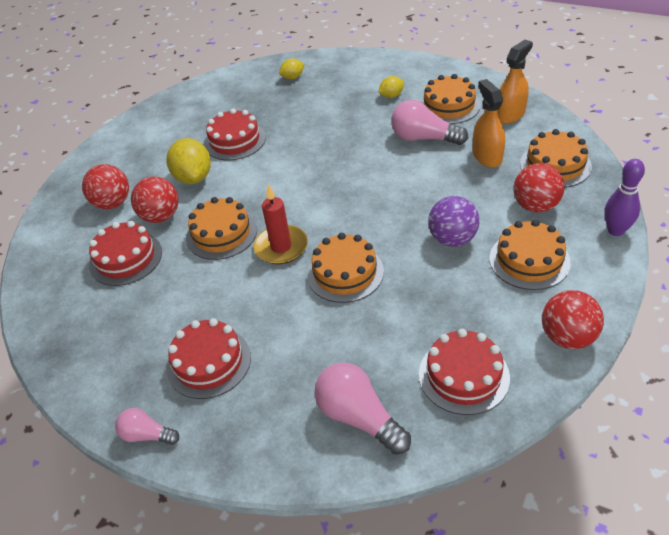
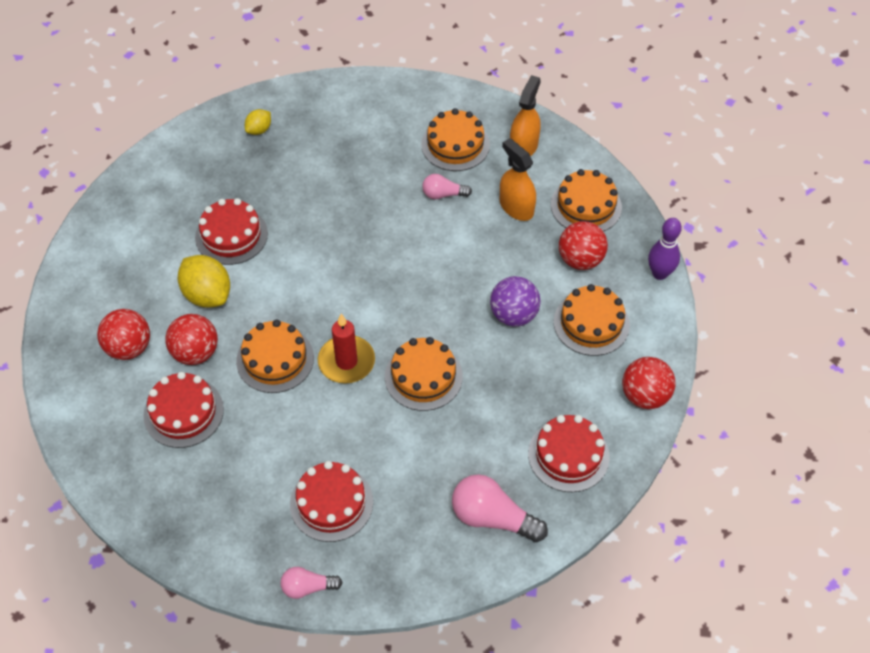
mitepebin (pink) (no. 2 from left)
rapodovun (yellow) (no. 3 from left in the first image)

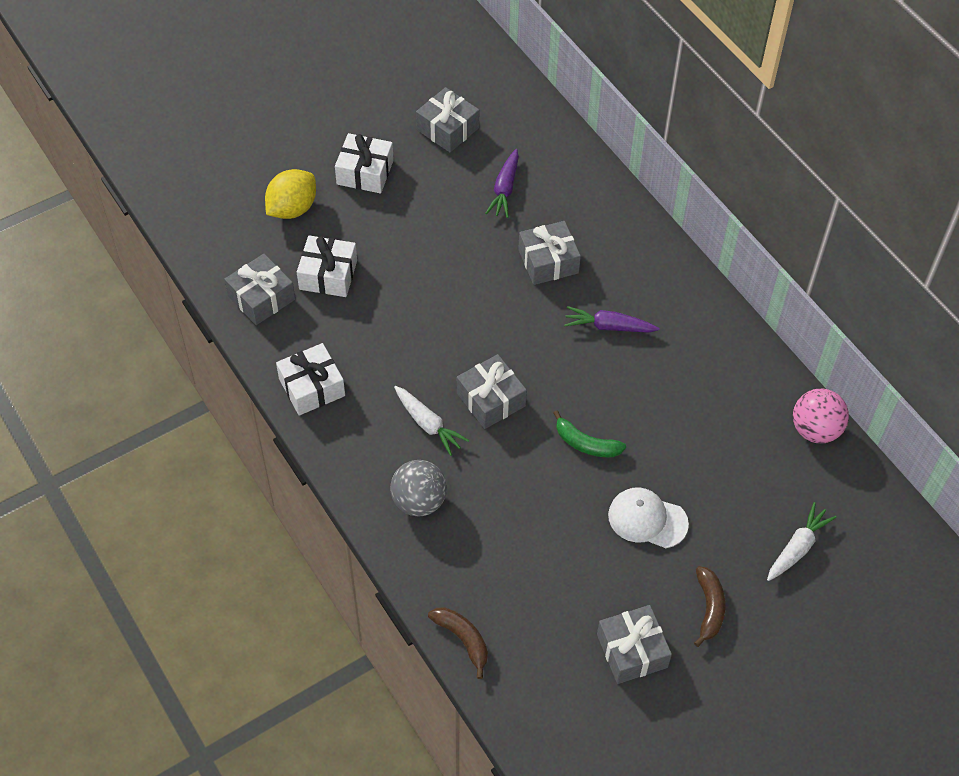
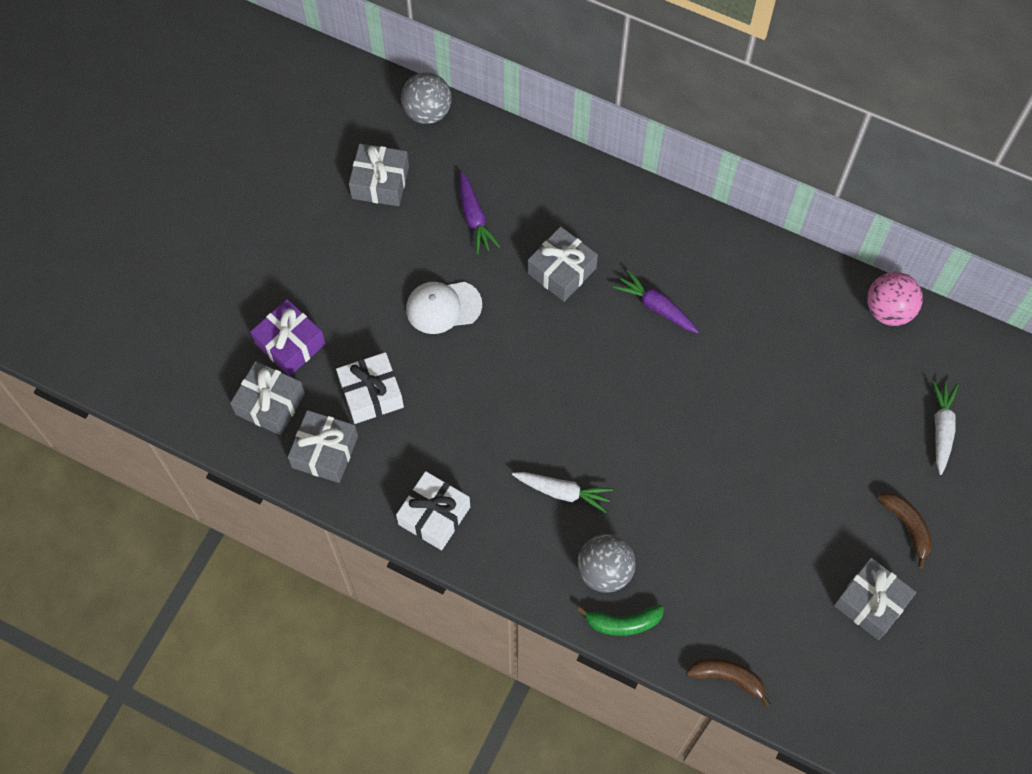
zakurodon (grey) (no. 1 from left)
zakurodon (purple)
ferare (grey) (no. 1 from left)
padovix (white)
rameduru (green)
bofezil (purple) (no. 2 from left)
zakurodon (white) (no. 3 from left in the first image)

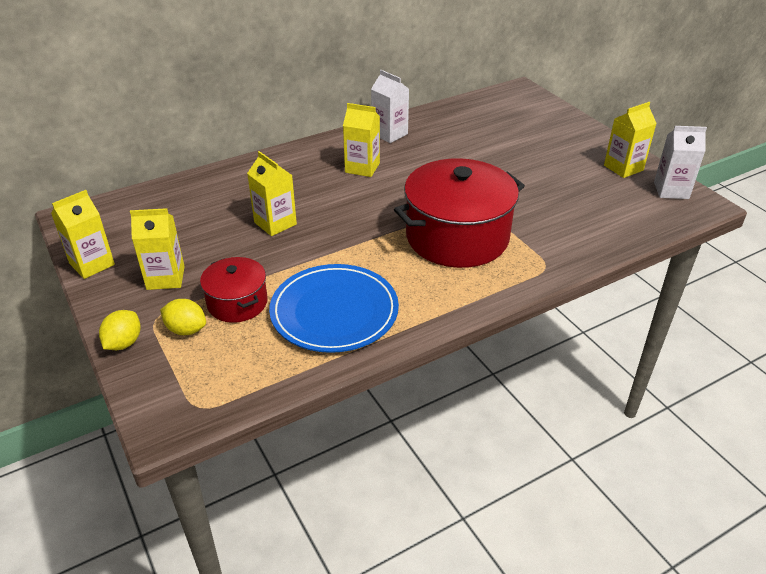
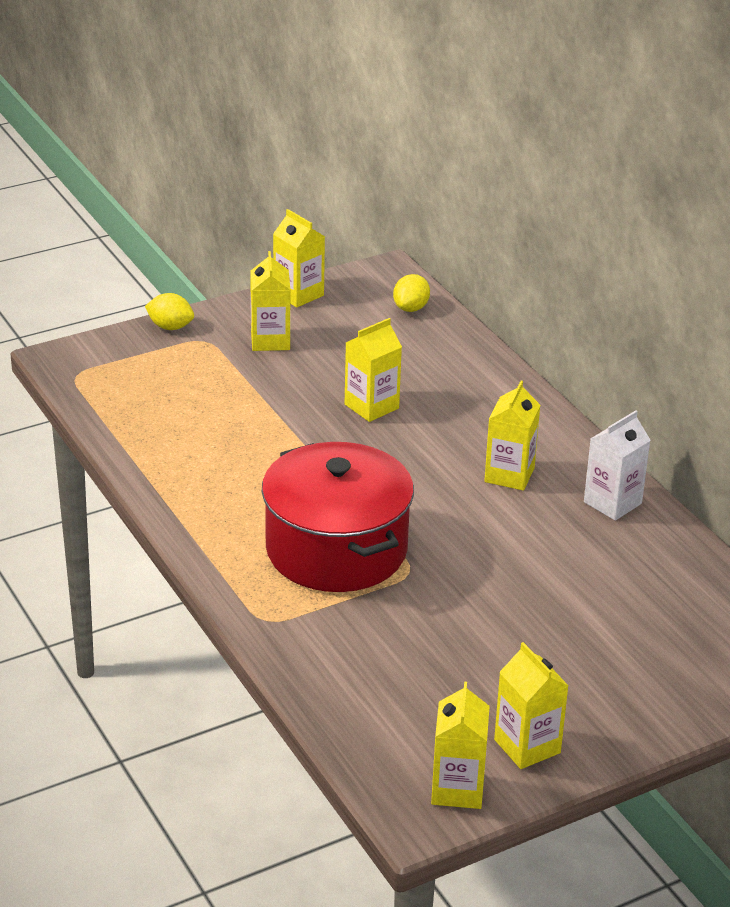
rapodovun (yellow) (no. 2 from left)
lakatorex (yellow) (no. 4 from left)
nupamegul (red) (no. 1 from left in the first image)
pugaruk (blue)

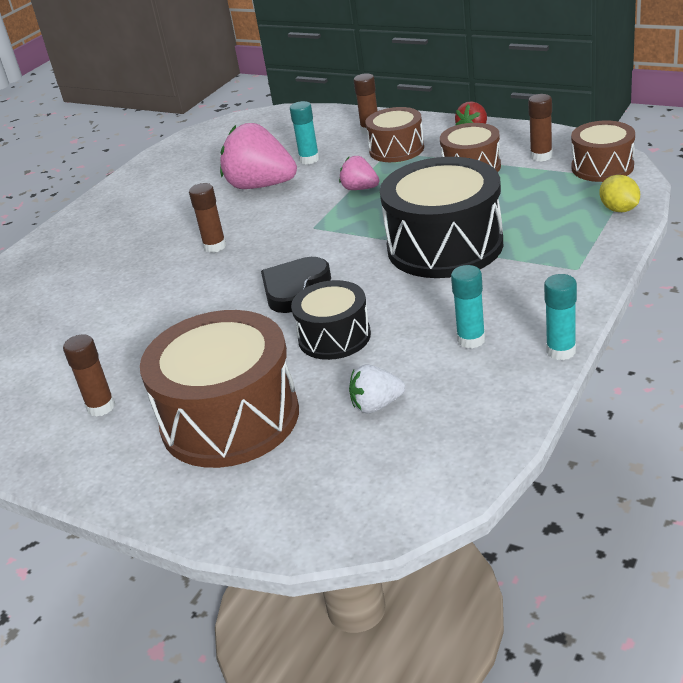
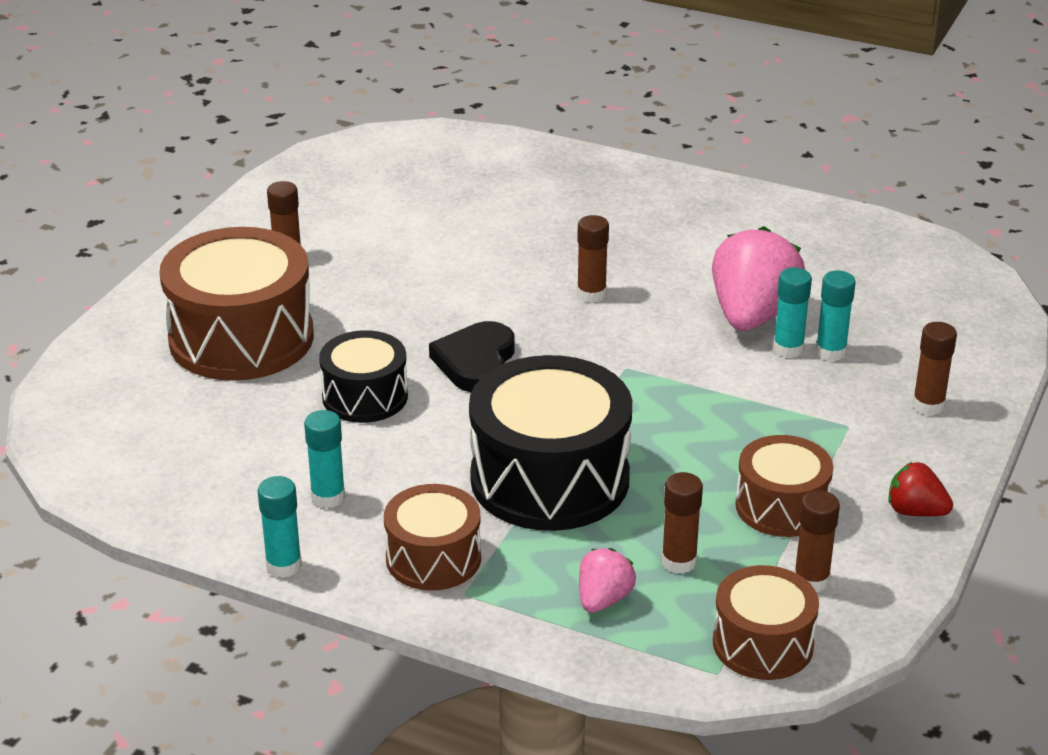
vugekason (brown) (no. 2 from left)
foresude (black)
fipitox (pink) (no. 1 from left)
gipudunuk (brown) (no. 3 from left)
gipudunuk (turquoise) (no. 3 from left)
fipitox (white)
rapodovun (yellow)

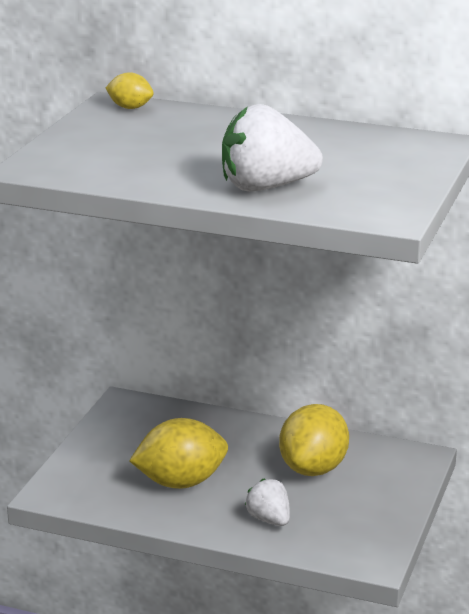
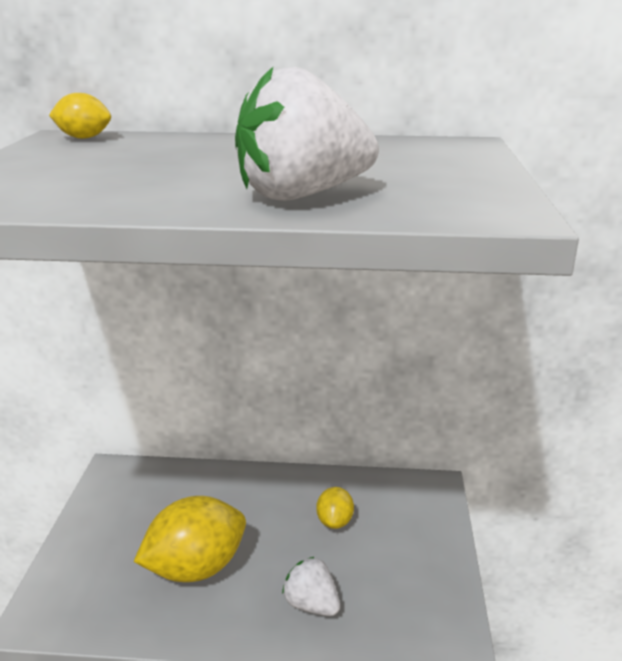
rapodovun (yellow) (no. 3 from left)

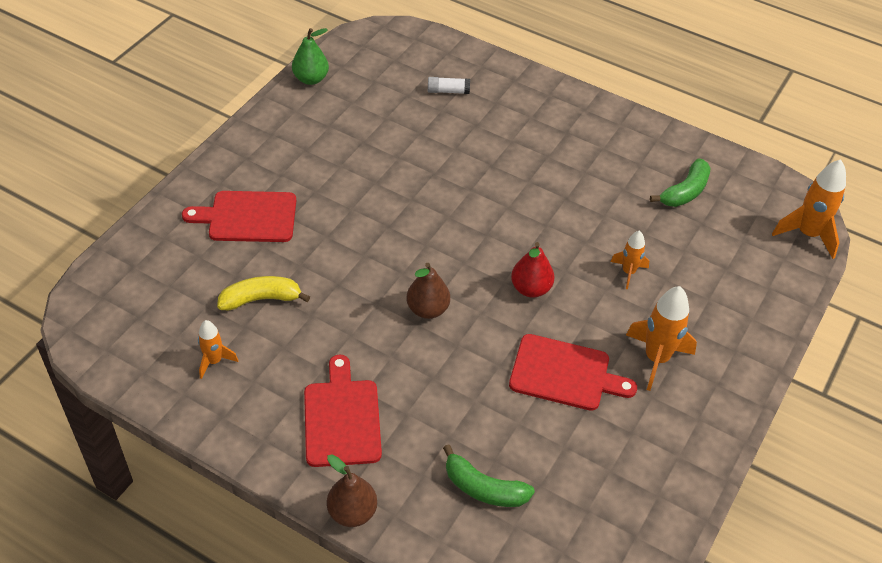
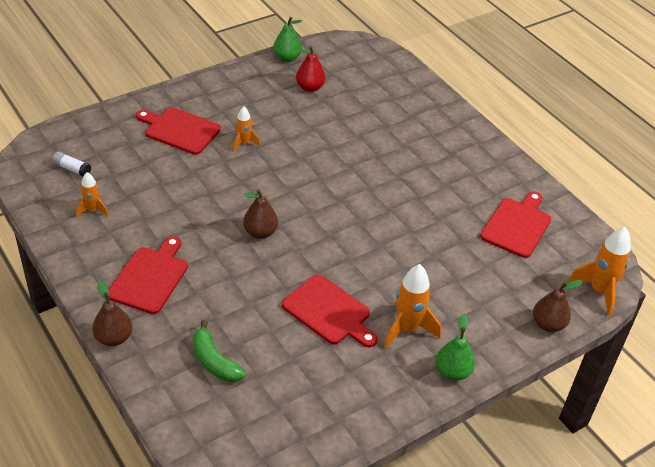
gipudunuk (white)
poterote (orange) (no. 2 from left)
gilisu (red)
gilisu (green) (no. 2 from left)
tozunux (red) (no. 4 from left)
gilisu (brown) (no. 3 from left)
rameduru (yellow)

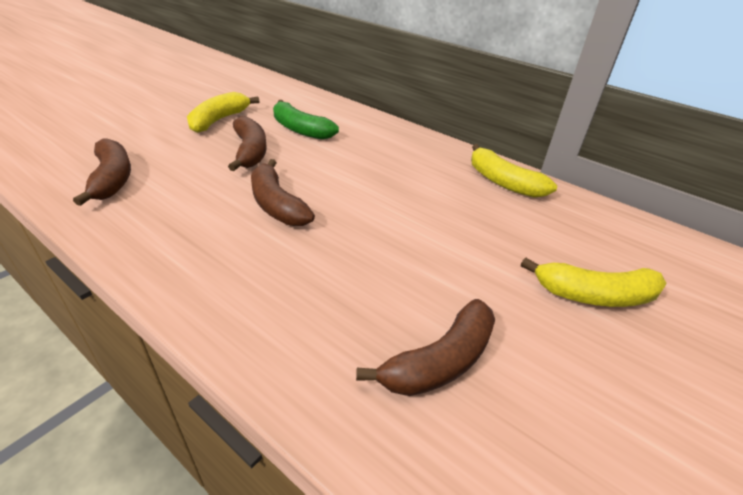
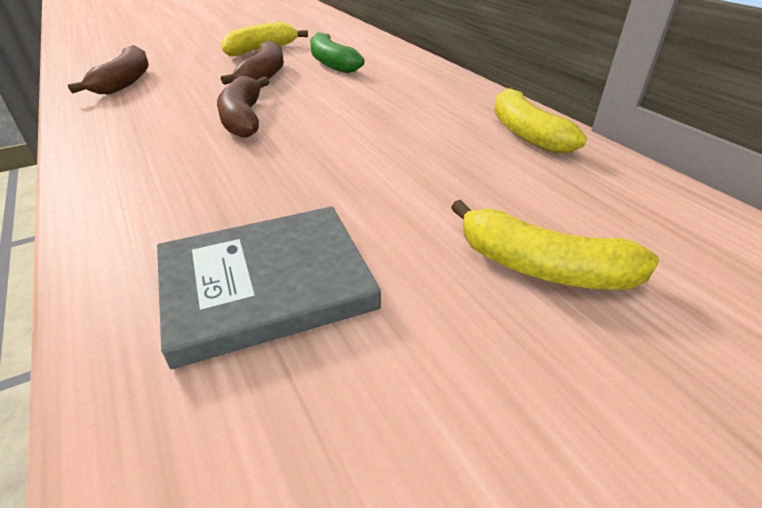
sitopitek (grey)

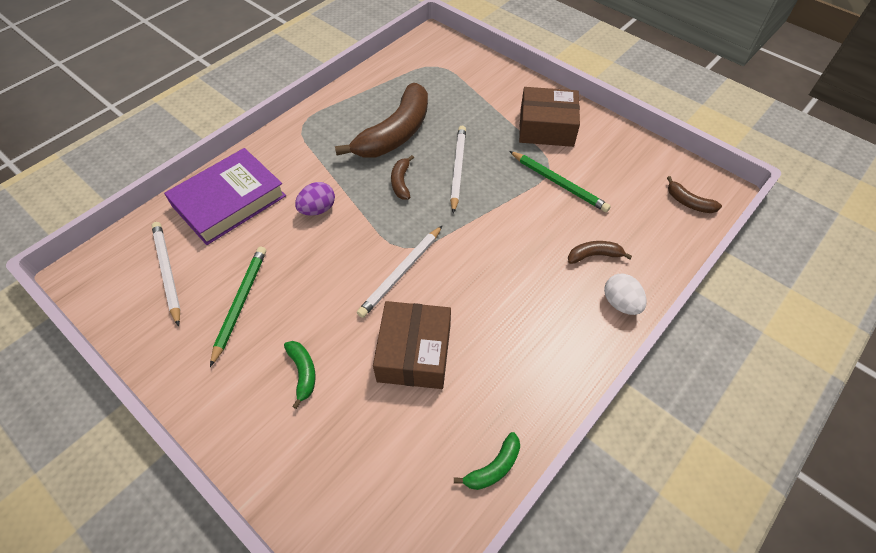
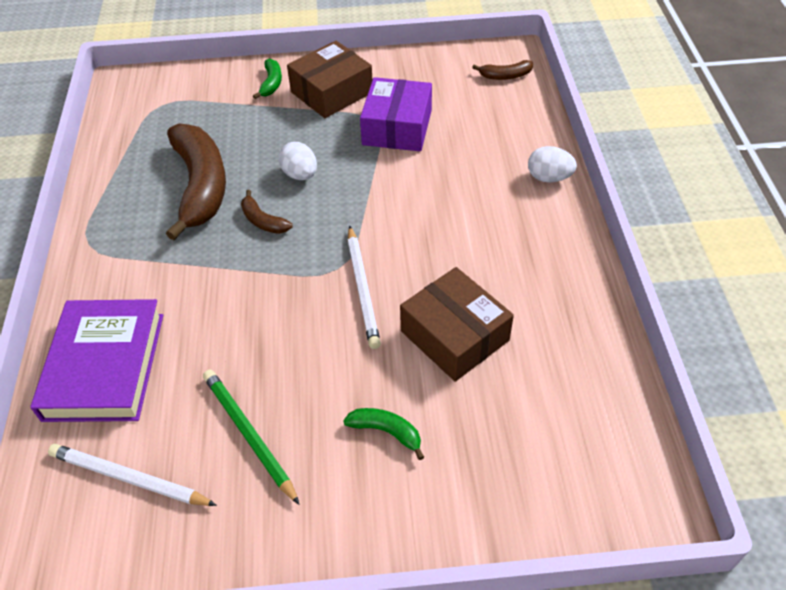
rameduru (green) (no. 1 from left)
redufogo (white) (no. 1 from left)
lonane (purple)
redufogo (purple)
rameduru (brown) (no. 3 from left in the first image)

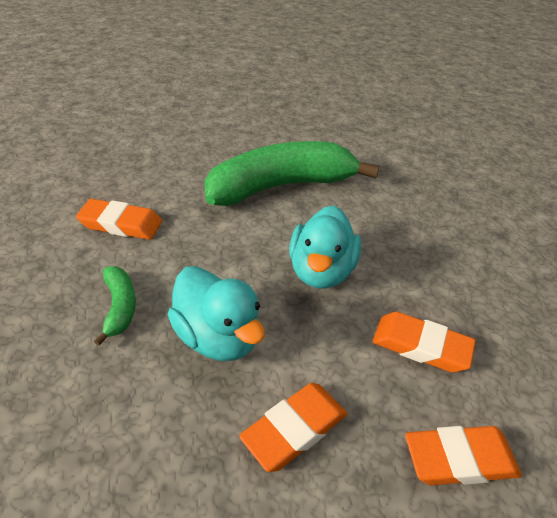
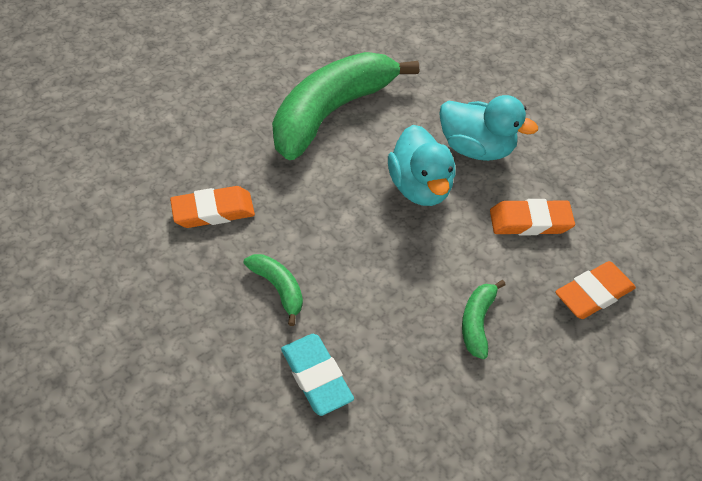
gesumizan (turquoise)
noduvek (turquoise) (no. 2 from left)
rameduru (green) (no. 3 from left)

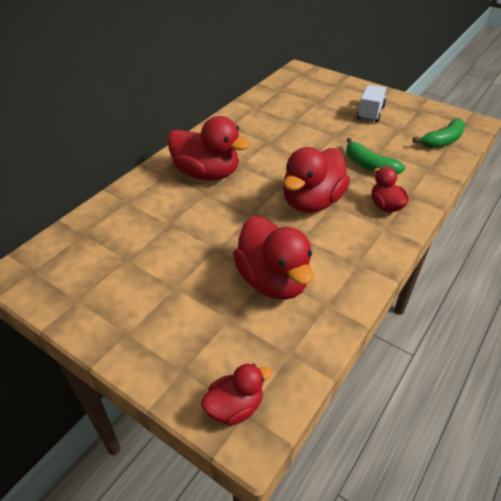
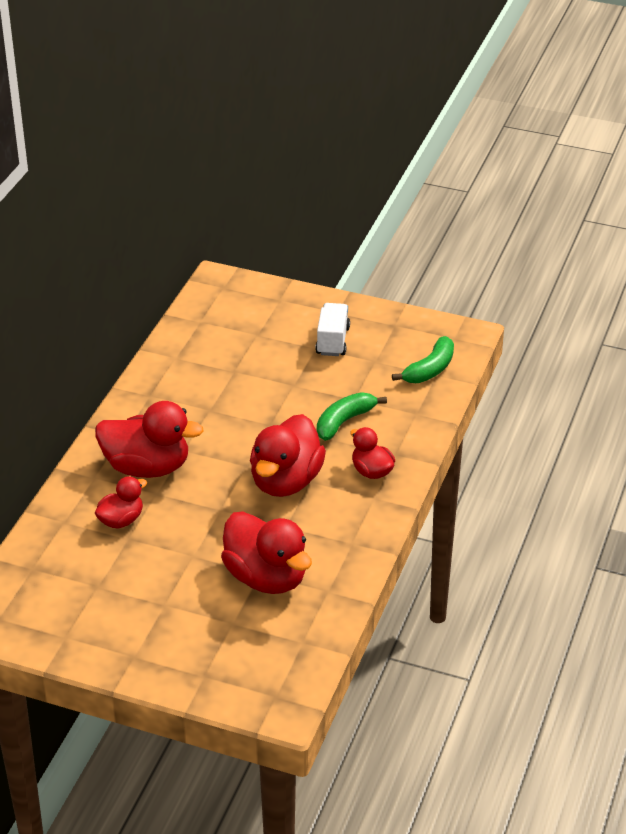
noduvek (red) (no. 1 from left)
rameduru (green) (no. 1 from left)

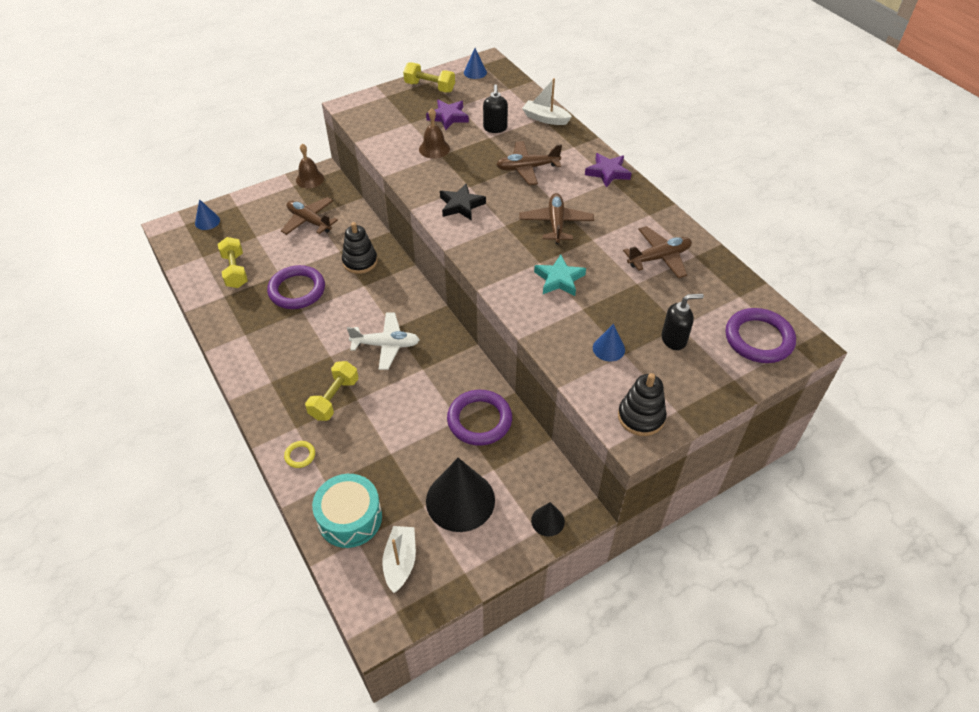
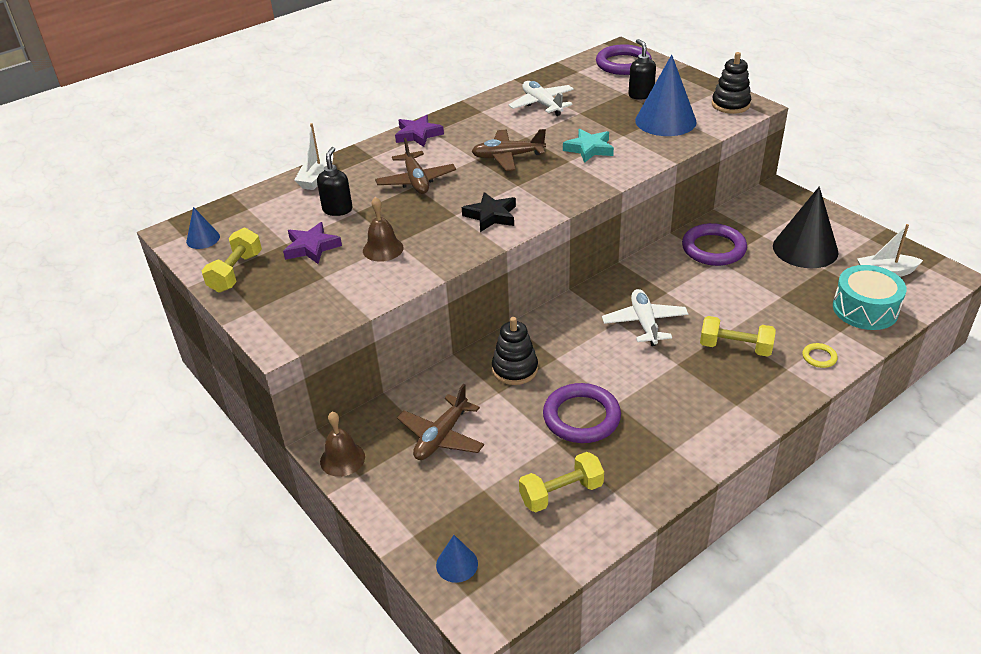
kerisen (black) (no. 1 from left)
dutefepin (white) (no. 1 from left)
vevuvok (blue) (no. 3 from left)
vevuvok (black) (no. 2 from left in the first image)

